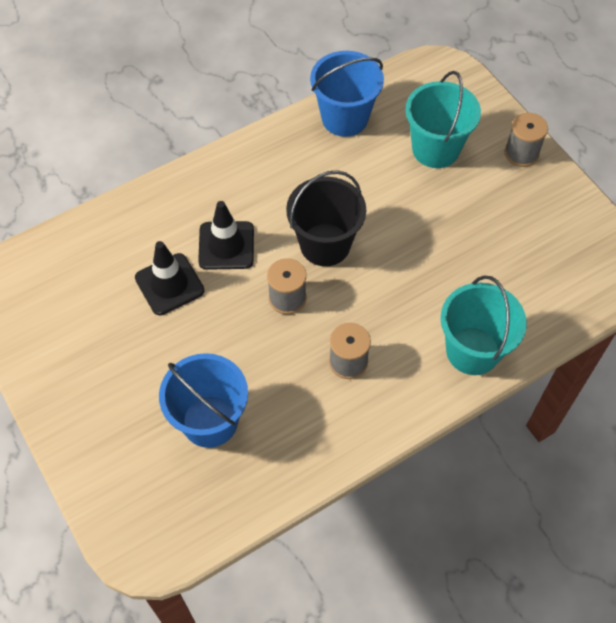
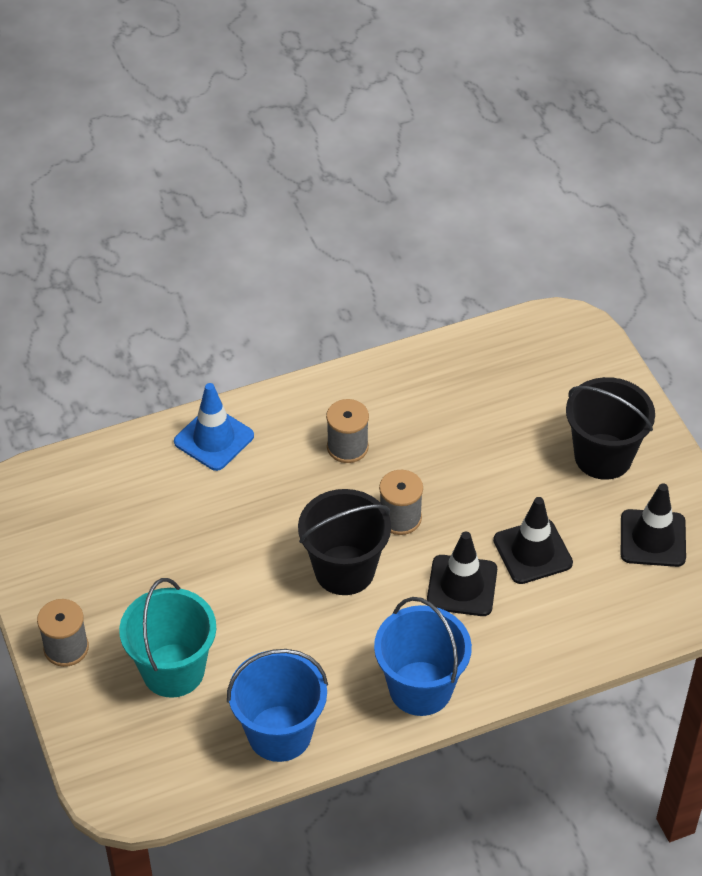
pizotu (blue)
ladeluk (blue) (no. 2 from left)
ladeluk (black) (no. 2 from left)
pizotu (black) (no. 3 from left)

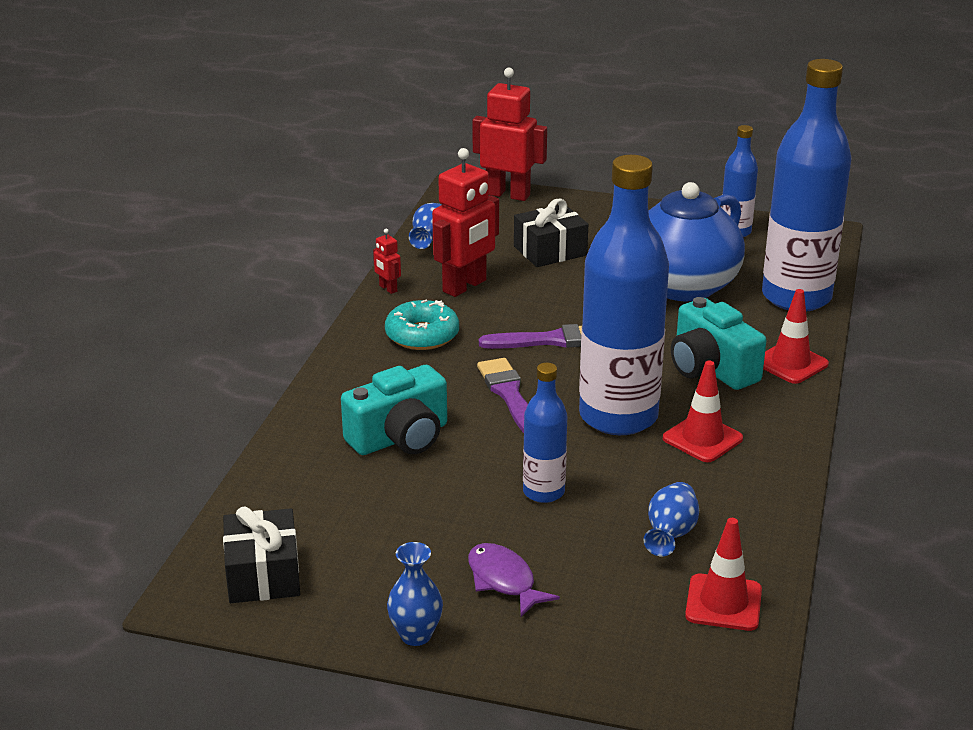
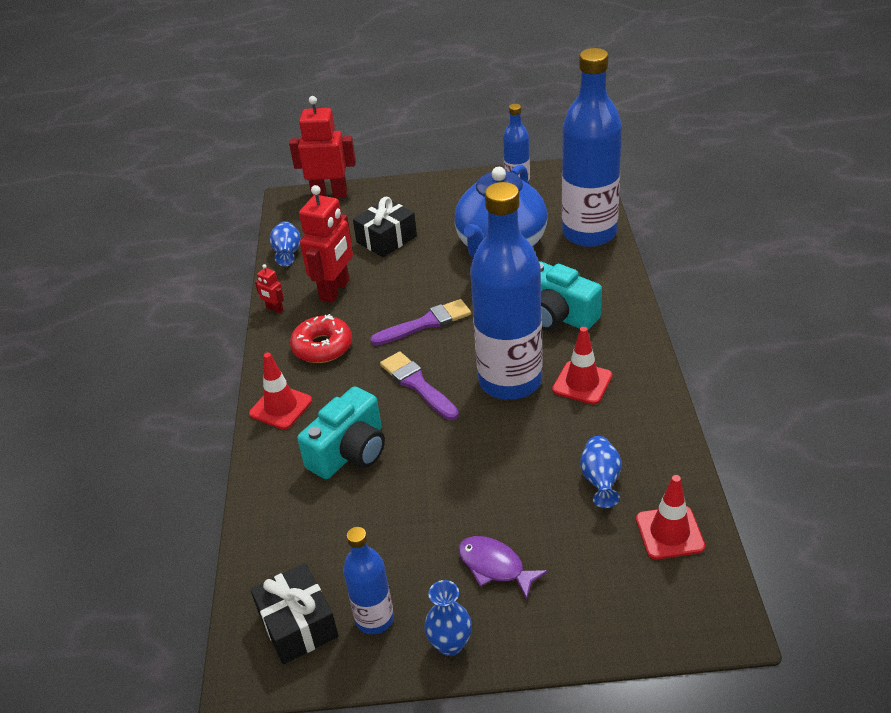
pizotu (red) (no. 1 from left)
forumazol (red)
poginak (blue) (no. 1 from left)

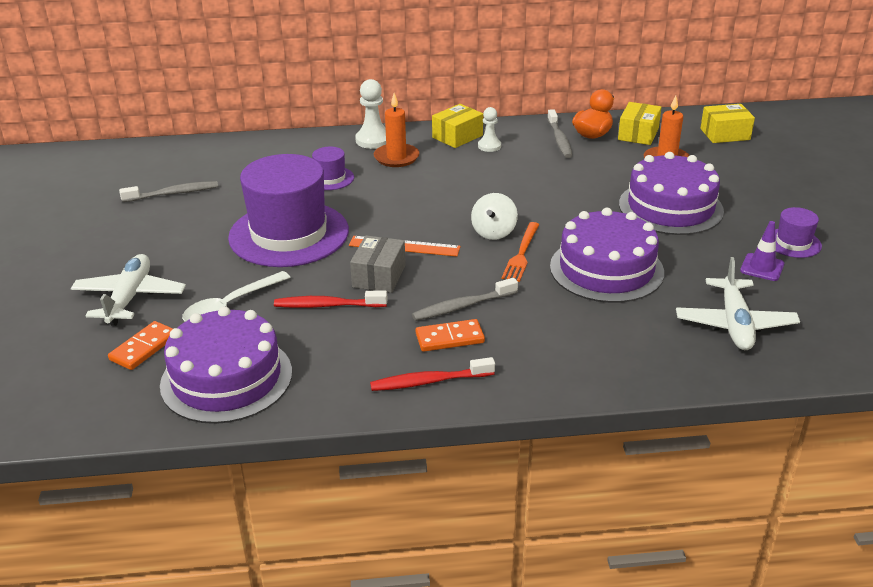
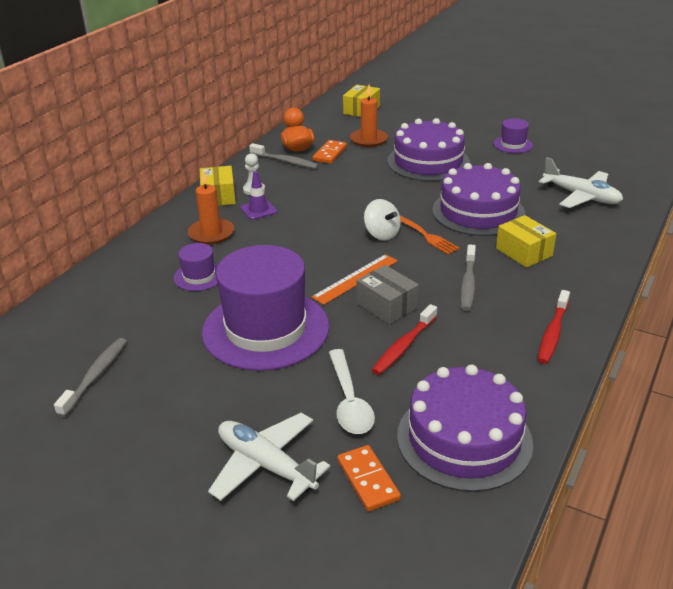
pizotu (purple)
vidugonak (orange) (no. 1 from left)
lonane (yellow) (no. 3 from left)
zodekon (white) (no. 1 from left in the first image)

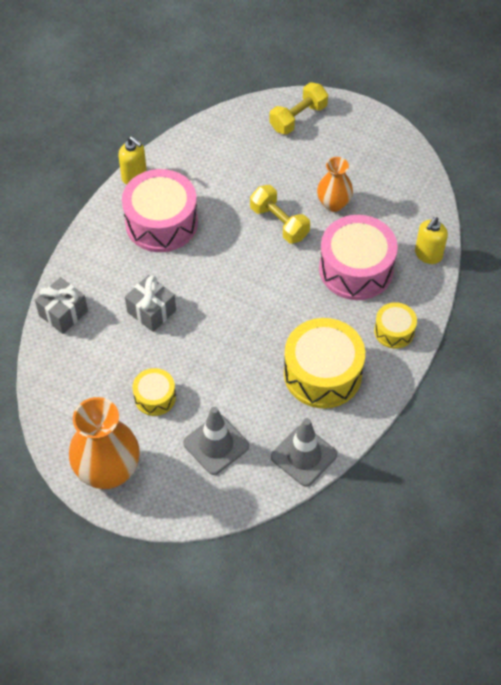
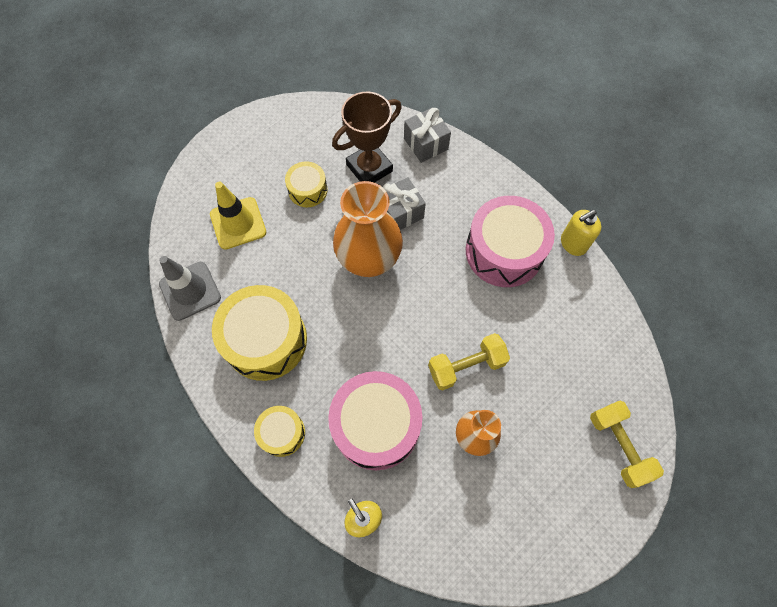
pizotu (yellow)
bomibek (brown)
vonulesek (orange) (no. 1 from left)

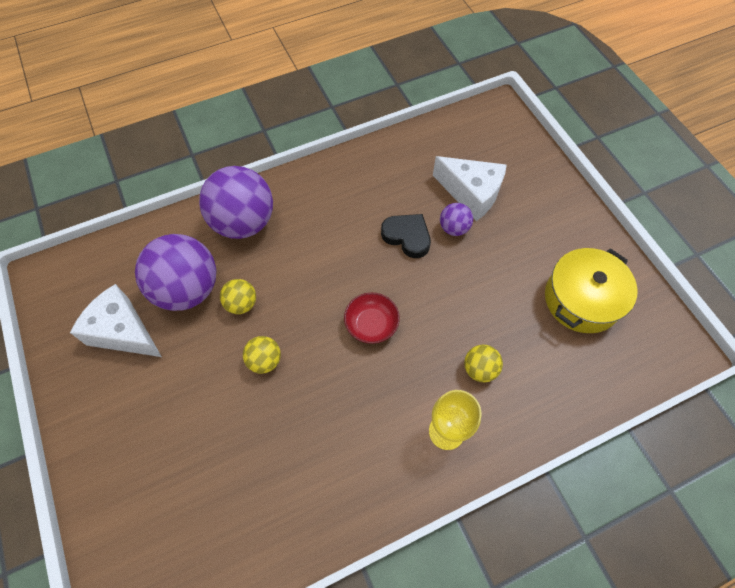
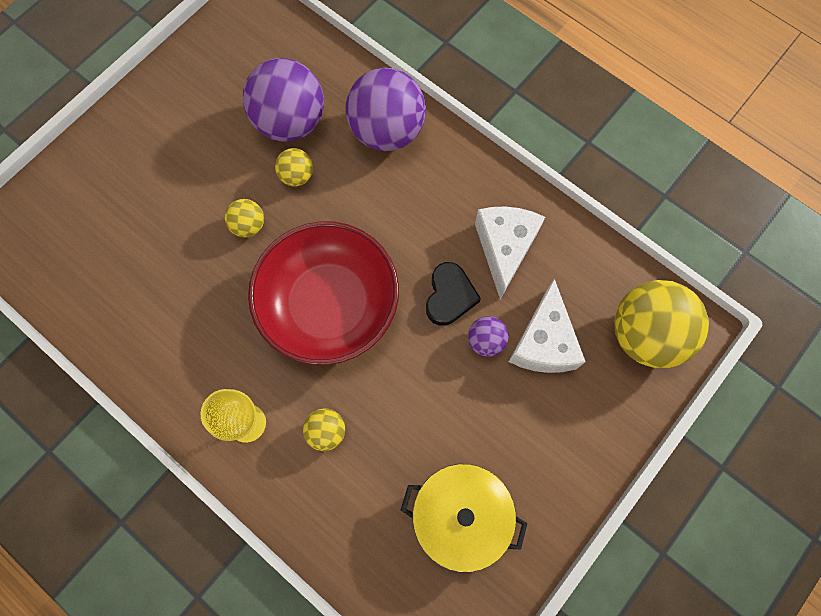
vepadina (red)
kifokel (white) (no. 1 from left)
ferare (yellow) (no. 4 from left)

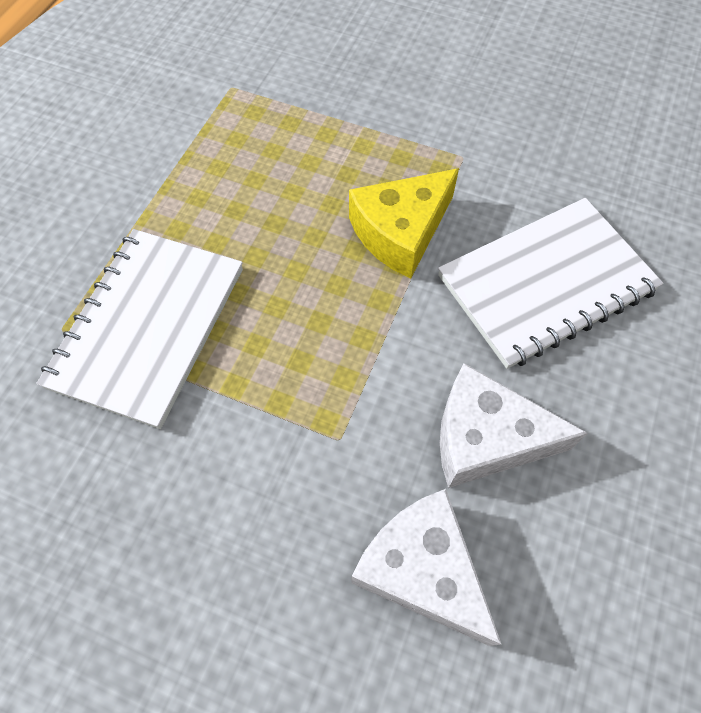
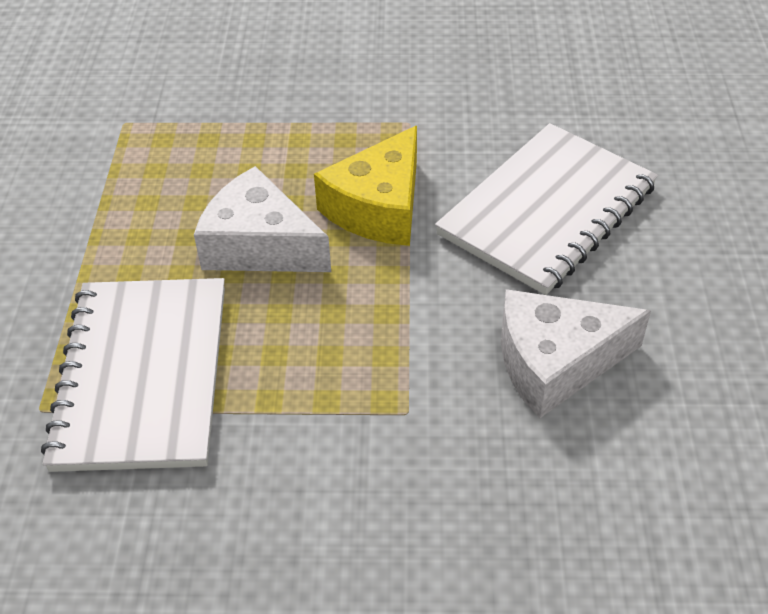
kifokel (white) (no. 1 from left)

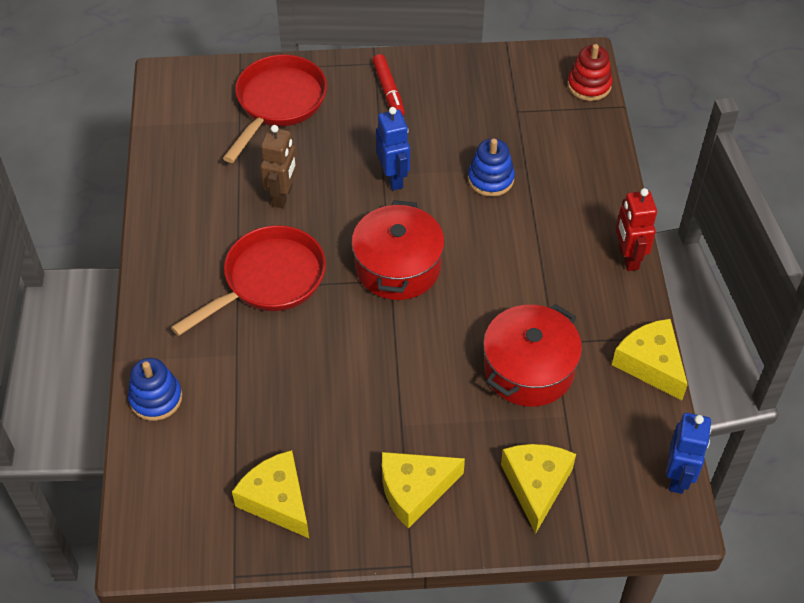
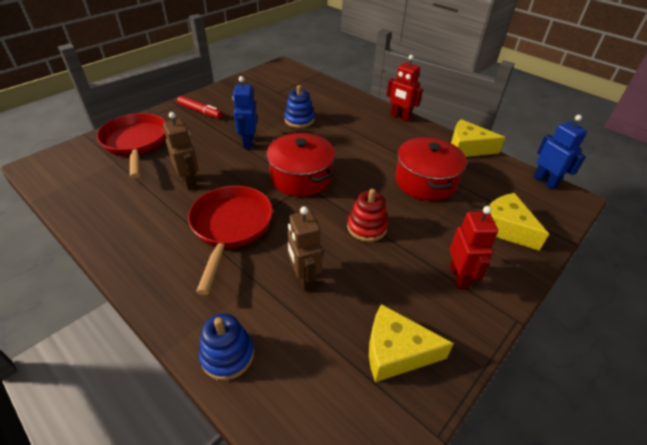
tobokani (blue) (no. 1 from left)
tobokani (brown) (no. 2 from left)
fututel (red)
tobokani (red) (no. 2 from left)

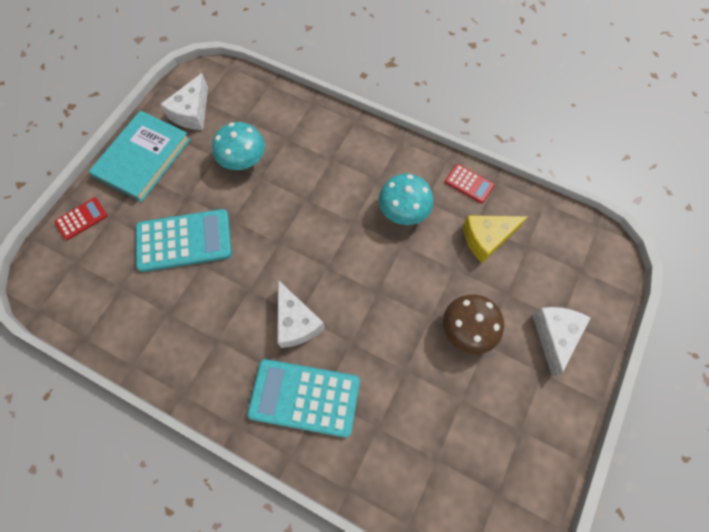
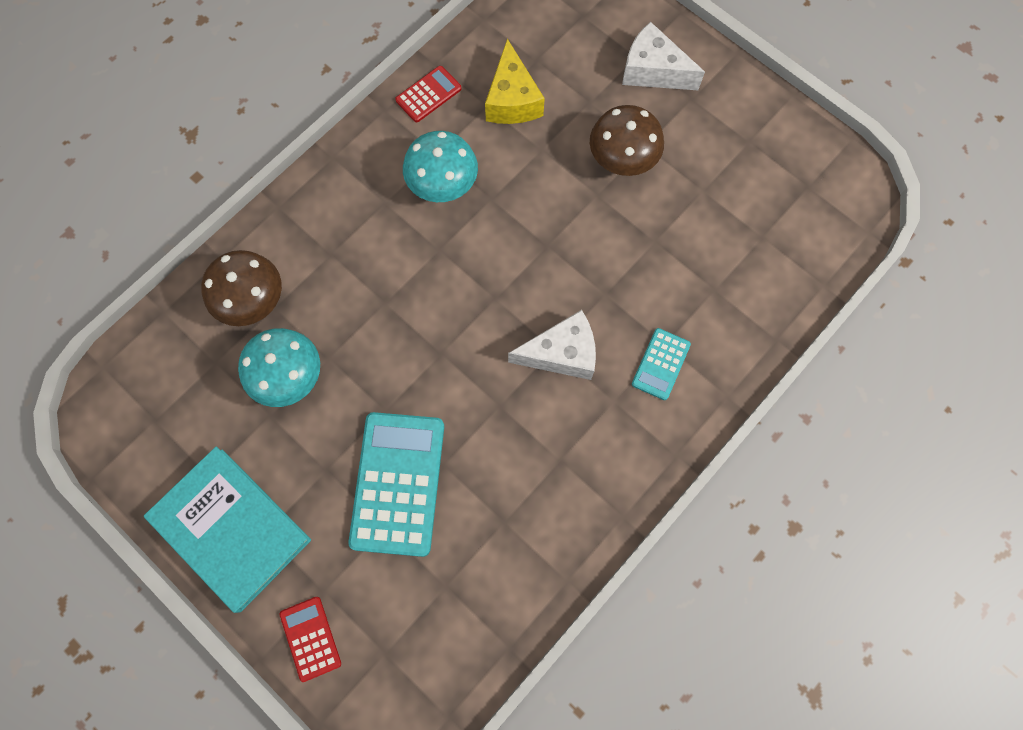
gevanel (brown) (no. 1 from left)
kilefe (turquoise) (no. 2 from left)
kifokel (white) (no. 1 from left in the first image)

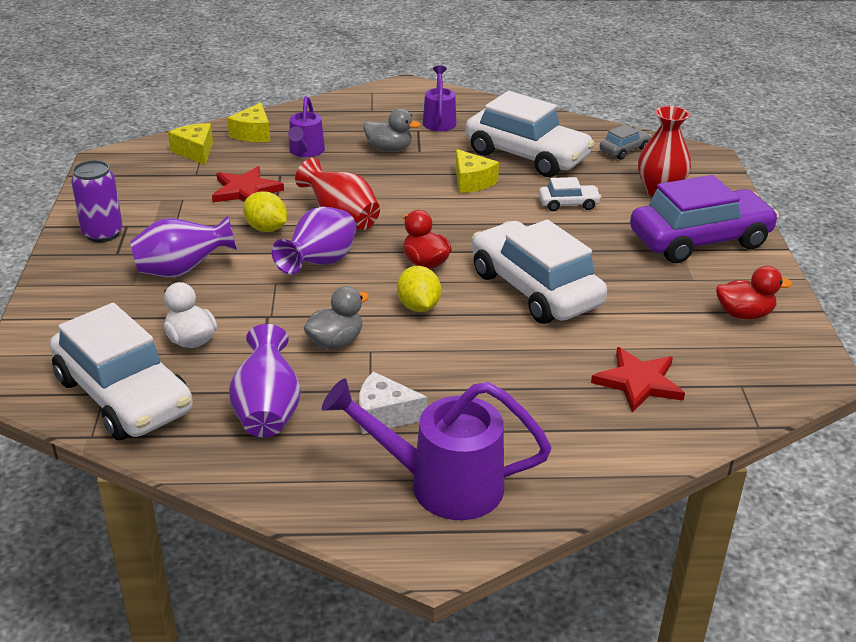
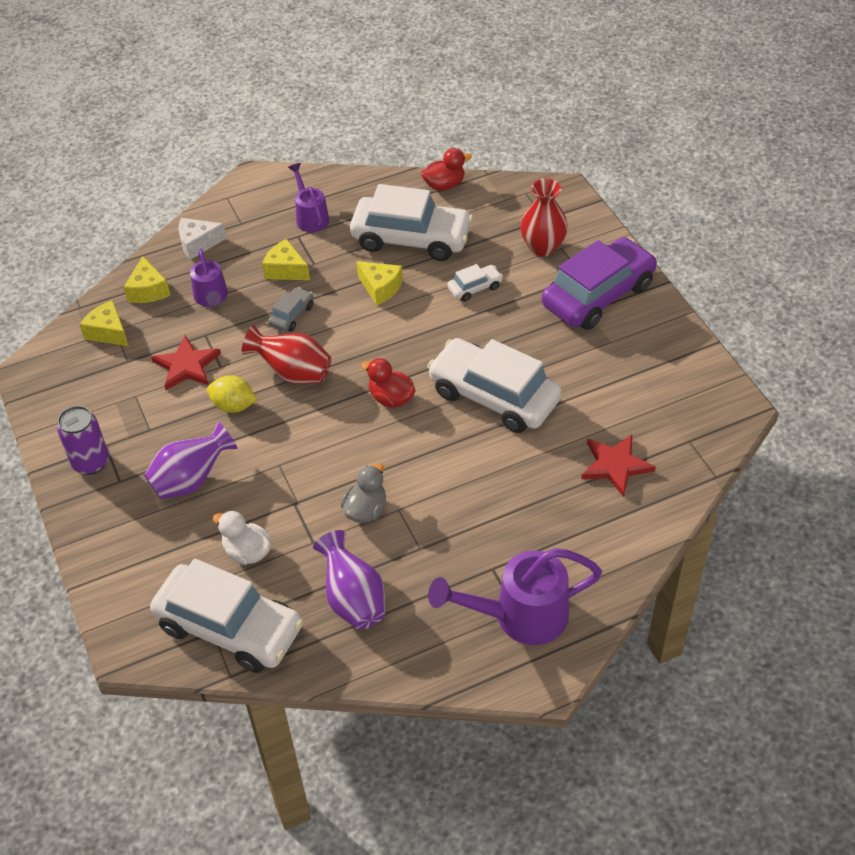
kifokel (white)
kifokel (yellow) (no. 3 from left)
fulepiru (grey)
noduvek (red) (no. 2 from left)
vonulesek (purple) (no. 3 from left in the first image)
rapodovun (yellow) (no. 2 from left in the first image)

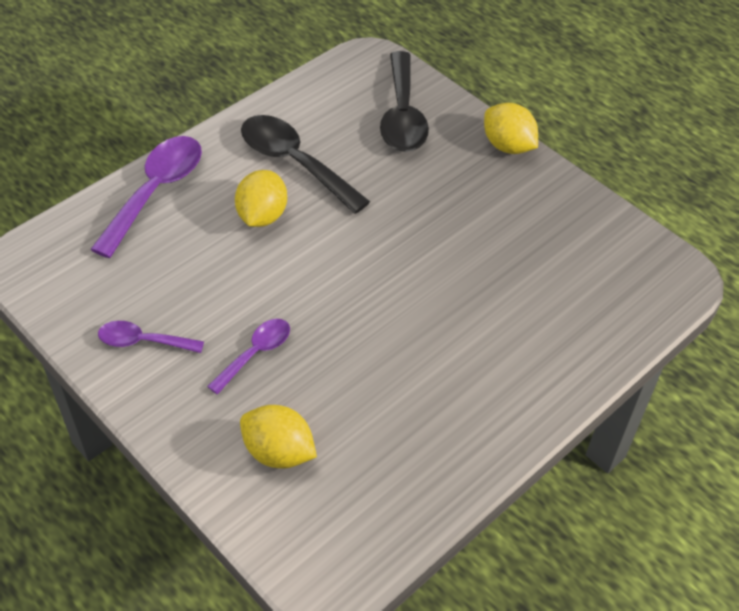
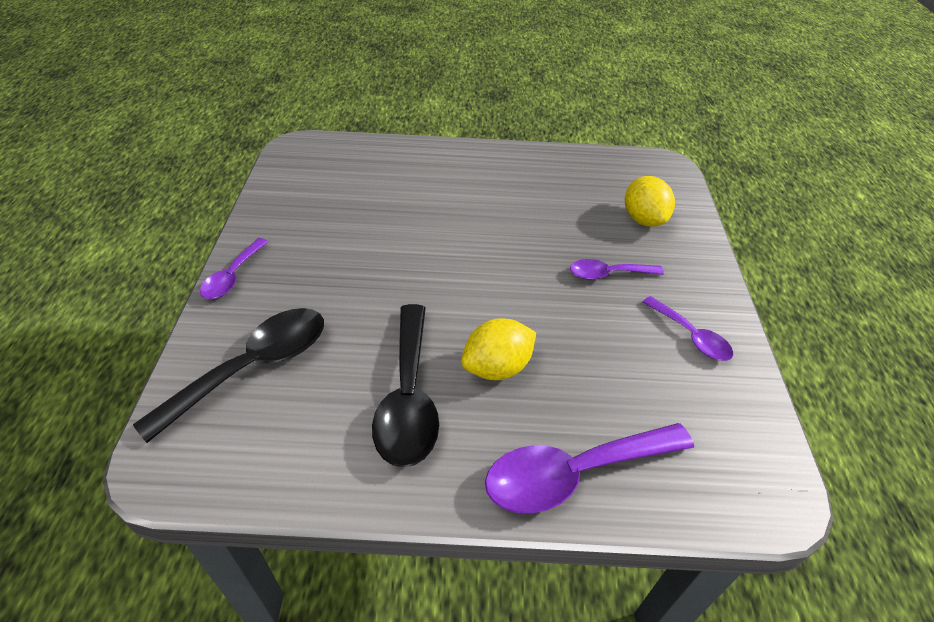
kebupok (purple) (no. 1 from left)

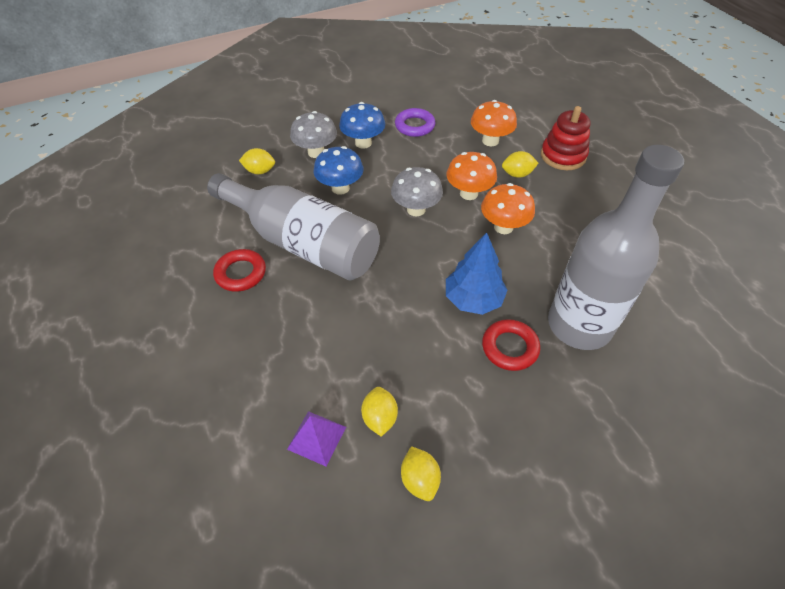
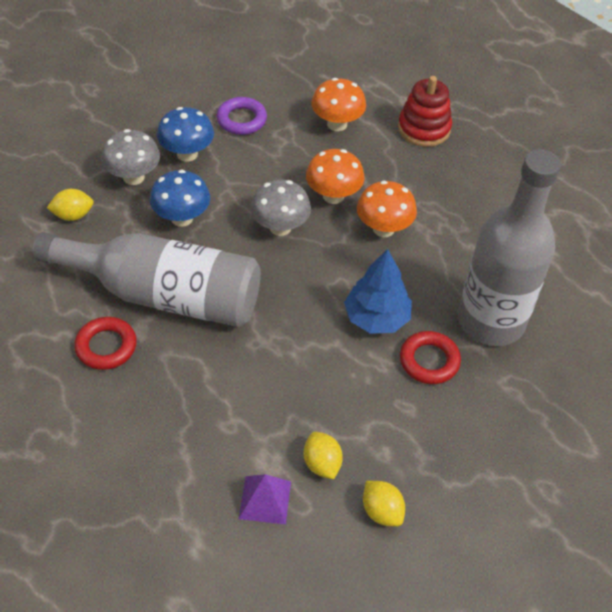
rapodovun (yellow) (no. 4 from left in the first image)

